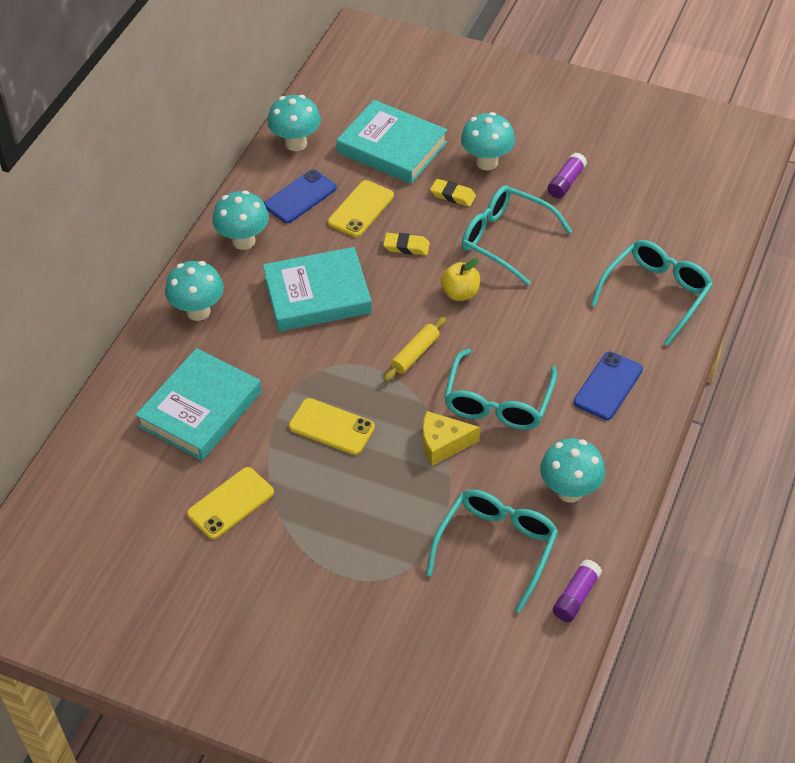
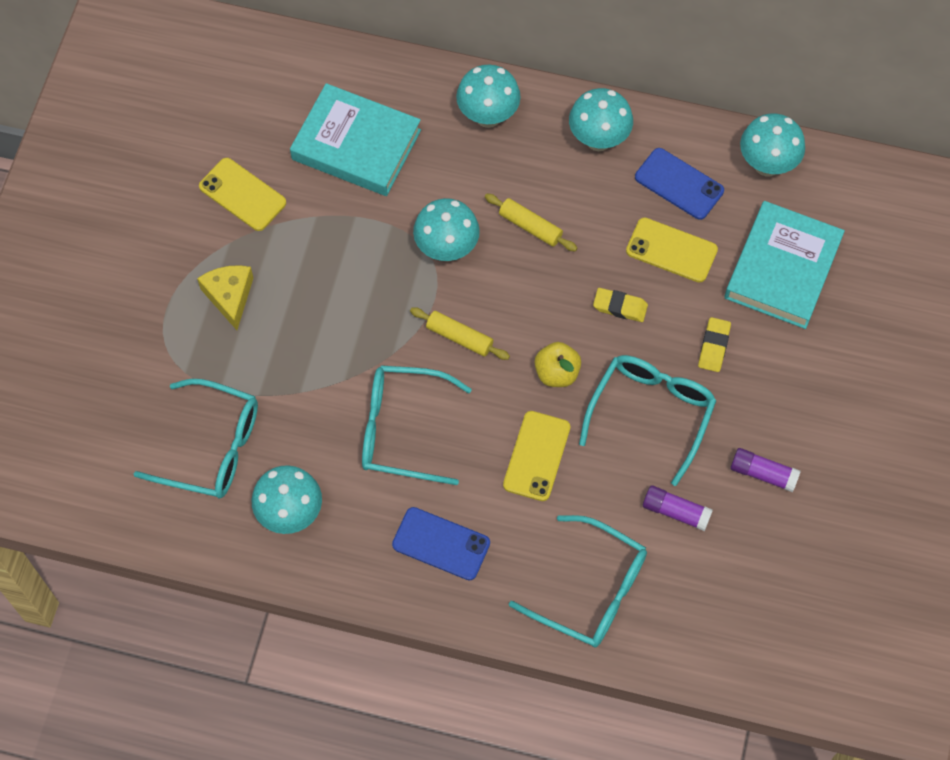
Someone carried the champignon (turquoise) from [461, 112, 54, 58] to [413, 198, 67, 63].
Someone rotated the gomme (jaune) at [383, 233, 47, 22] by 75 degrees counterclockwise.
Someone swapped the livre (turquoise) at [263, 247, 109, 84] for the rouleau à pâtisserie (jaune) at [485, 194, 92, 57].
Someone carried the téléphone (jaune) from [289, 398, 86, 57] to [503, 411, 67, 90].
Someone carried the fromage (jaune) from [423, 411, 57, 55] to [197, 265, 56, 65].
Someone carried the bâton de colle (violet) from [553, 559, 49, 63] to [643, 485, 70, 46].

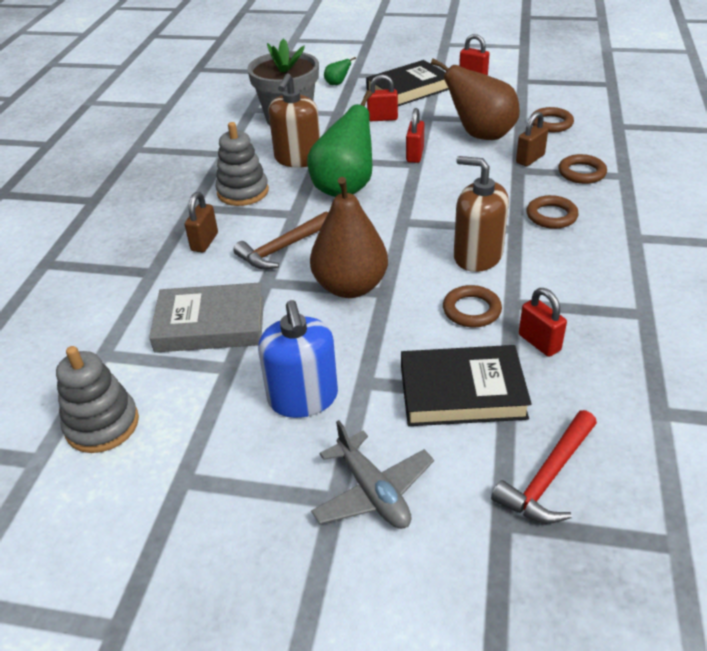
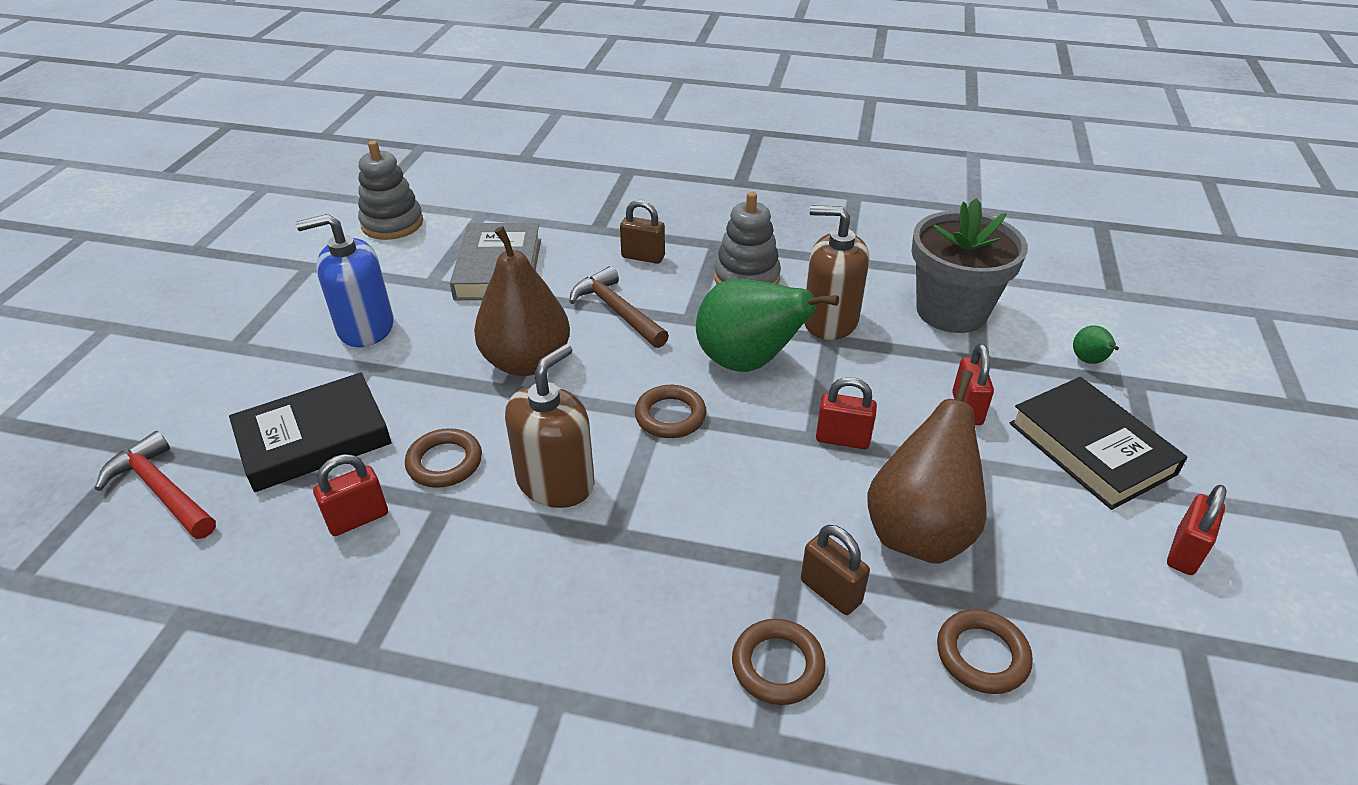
Someone carried the anneau (marron) from [526, 195, 53, 34] to [635, 385, 72, 53].
Someone rotated the livre (noir) at [401, 345, 131, 81] by 60 degrees clockwise.
Someone took away the avion (gris) at [311, 420, 123, 109].

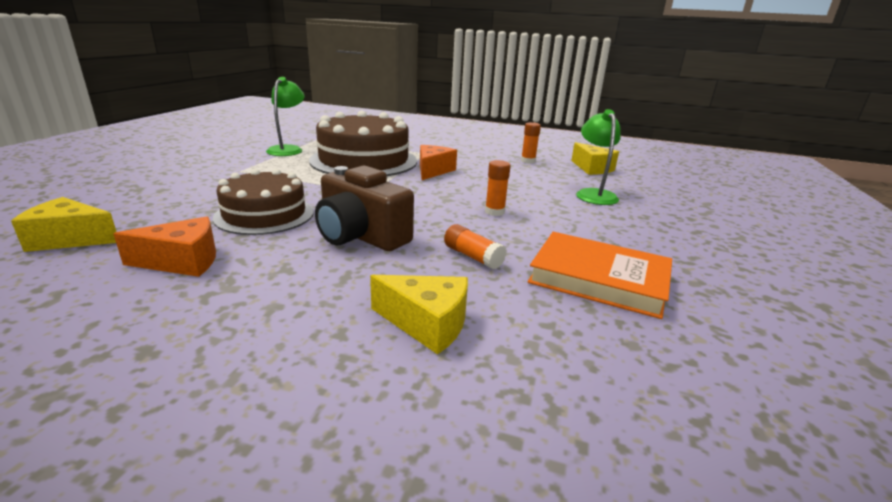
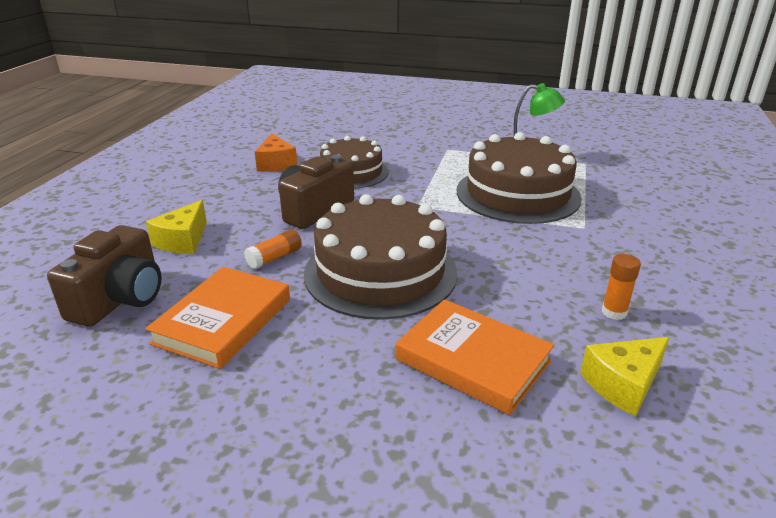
Someone swapped the lampe (vert) at [576, 109, 45, 96] for the livre (orange) at [396, 299, 158, 116].
Someone took away the fromage (orange) at [420, 145, 37, 35].
Someone swapped the bâton de colle (orange) at [485, 160, 25, 56] for the gâteau (marron) at [304, 194, 153, 126].
Someone took away the fromage (jaune) at [11, 197, 105, 55].
Someone put down the appareil photo (marron) at [47, 225, 115, 102].

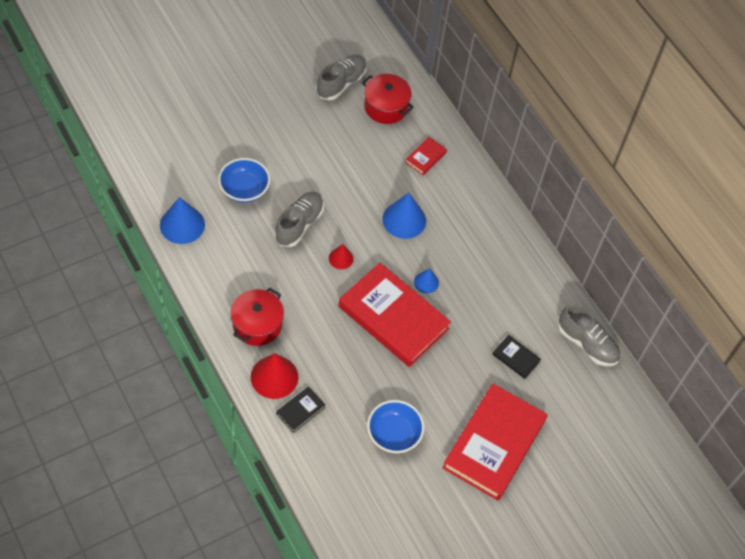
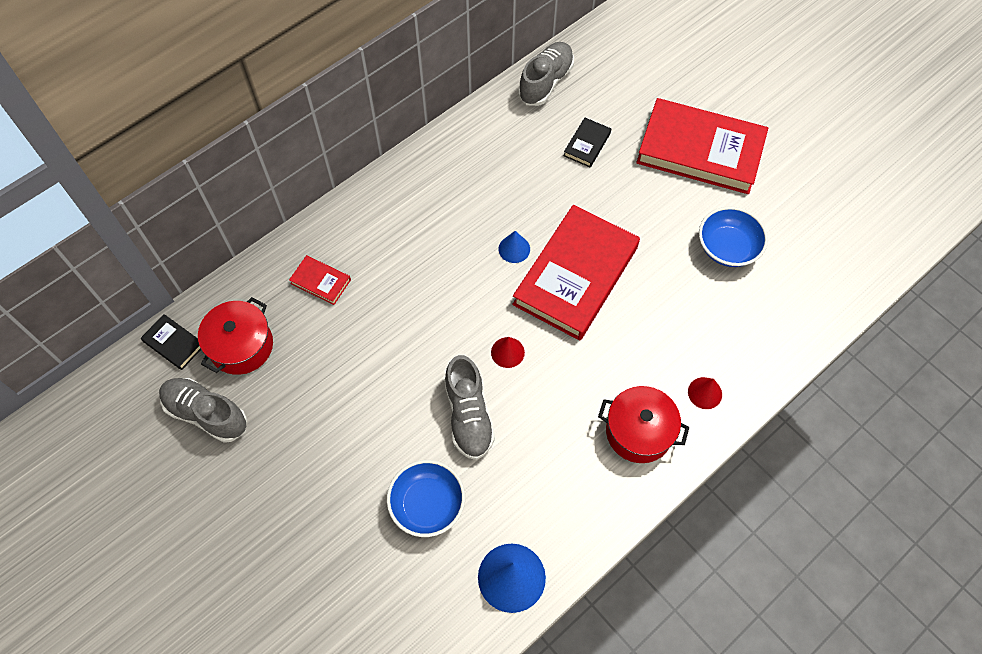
Someone rotated the chaussure (gris) at [275, 192, 49, 55] by 120 degrees counterclockwise.
Someone took away the cône (bleu) at [382, 193, 44, 46].
Someone scaled the cône (rouge) at [251, 353, 47, 46] by 0.55.
Someone carried the livre (noir) from [276, 387, 50, 46] to [141, 314, 60, 56].

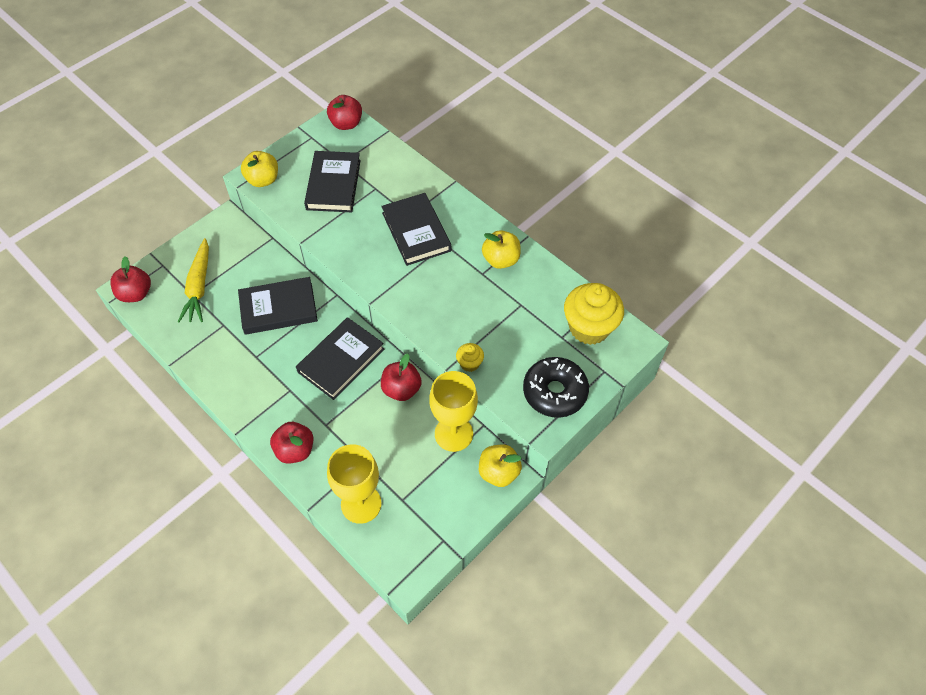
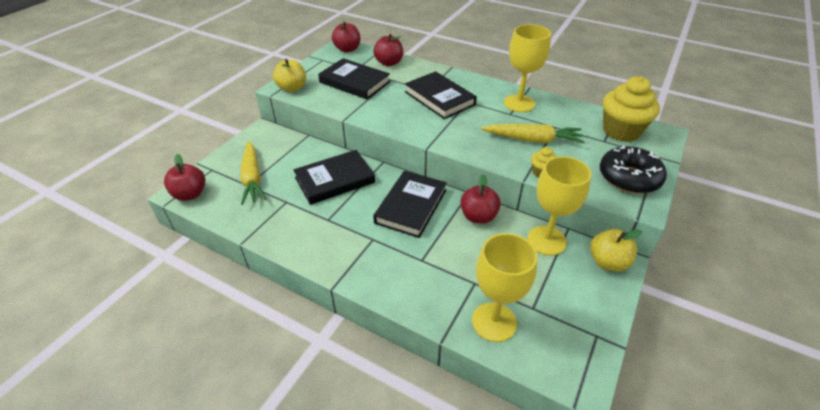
Someone rotated the livre (noir) at [304, 151, 57, 61] by 45 degrees counterclockwise.
Someone swapped the pomme (jaune) at [482, 230, 39, 39] for the verre à pied (jaune) at [504, 24, 47, 88].
Someone carried the pomme (rouge) from [270, 422, 44, 42] to [373, 34, 30, 32].
Someone put down the carotte (jaune) at [481, 124, 104, 19].

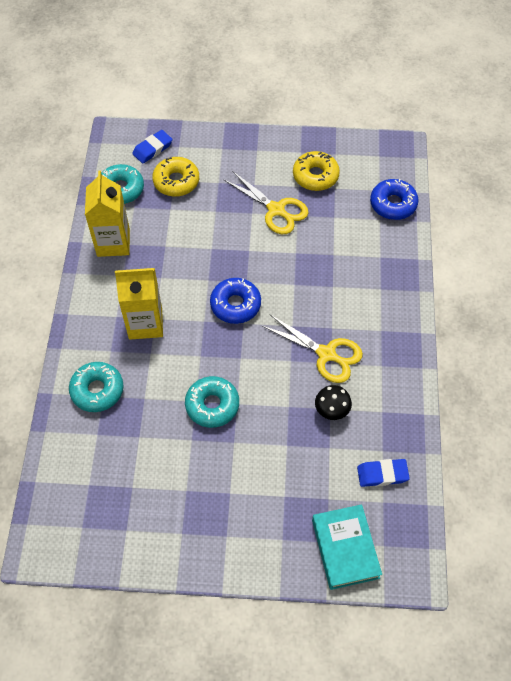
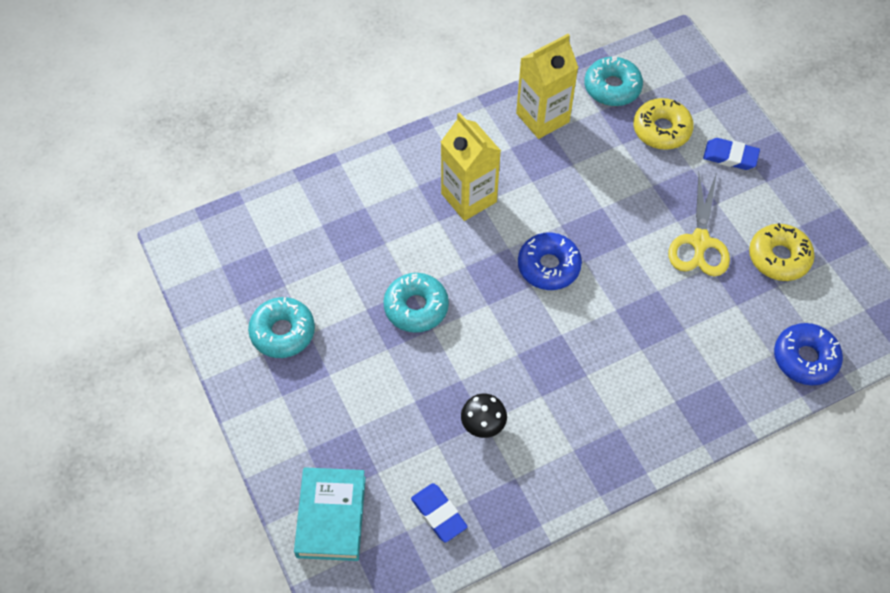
Someone carried the gomme (bleu) from [132, 130, 40, 34] to [703, 138, 57, 32].
Someone took away the ciseaux (jaune) at [262, 315, 101, 68].
Someone carried the beignet (turquoise) from [69, 362, 55, 50] to [248, 297, 67, 61].
Someone rotated the livre (turquoise) at [312, 504, 70, 86] by 45 degrees counterclockwise.

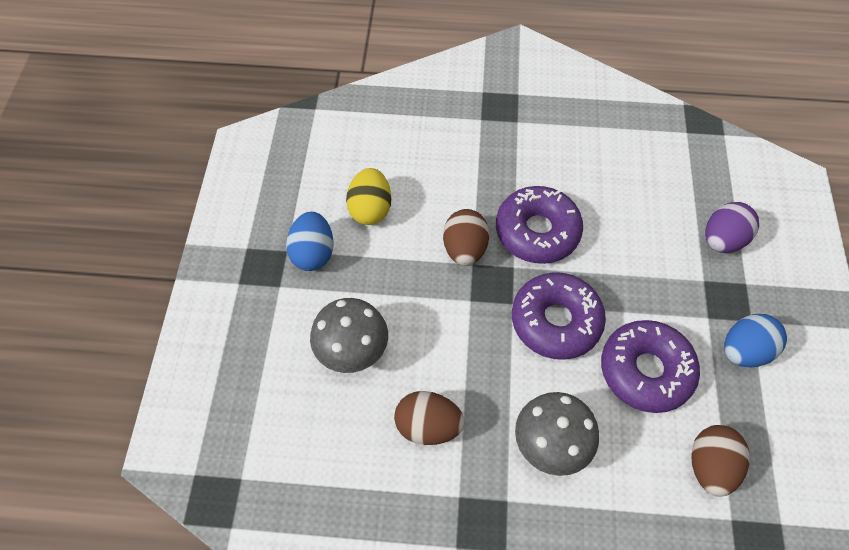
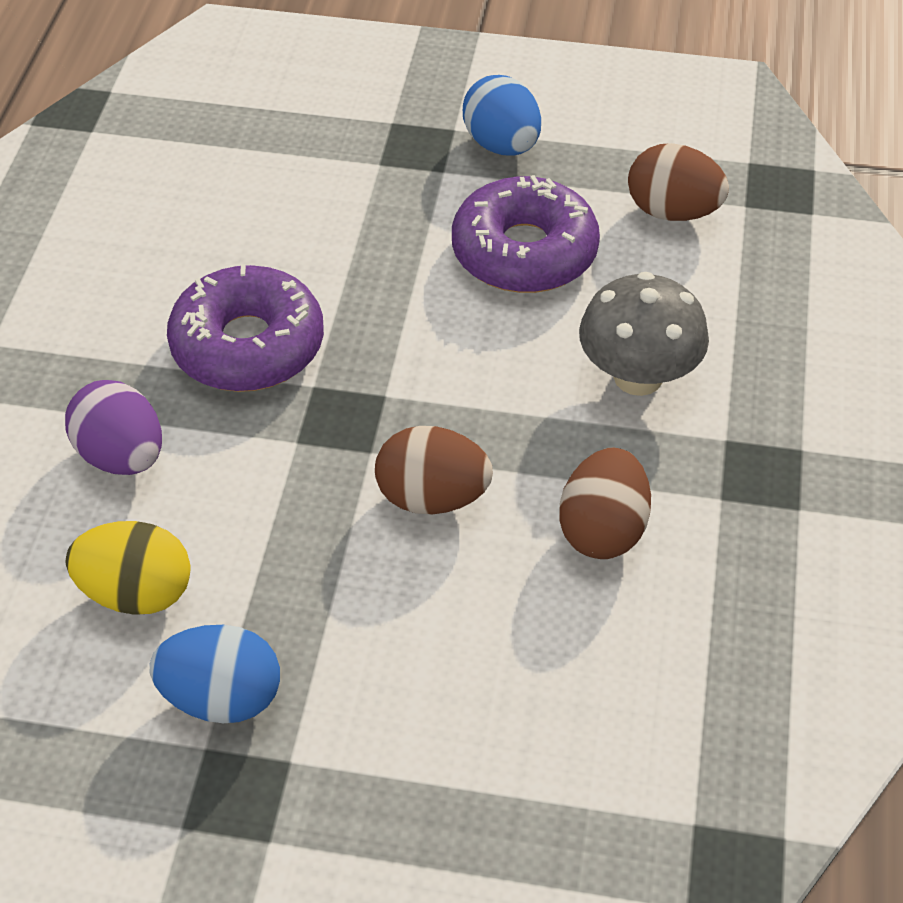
Someone carried the œuf (violet) from [705, 202, 54, 51] to [65, 380, 97, 95].
Someone carried the œuf (marron) from [443, 209, 46, 57] to [375, 426, 118, 88].
Someone took away the beignet (violet) at [512, 272, 94, 88].
Someone took away the champignon (gris) at [310, 298, 78, 75].

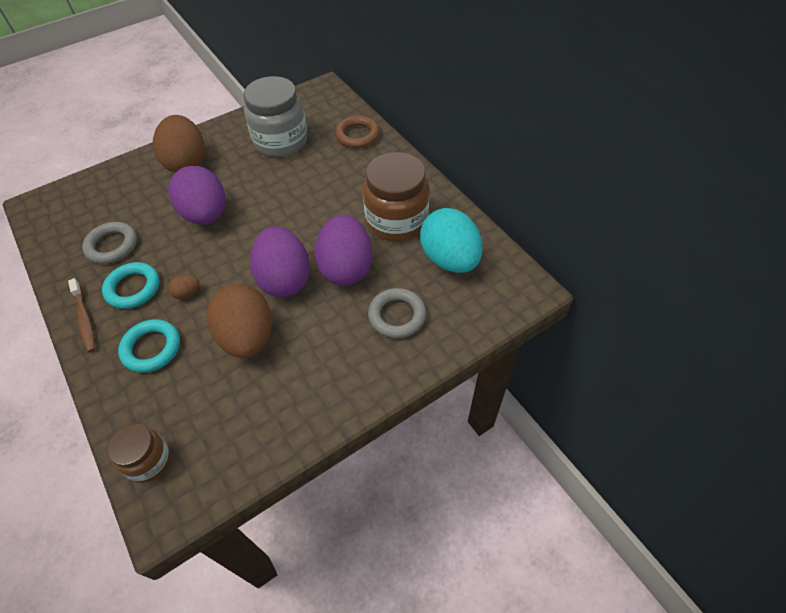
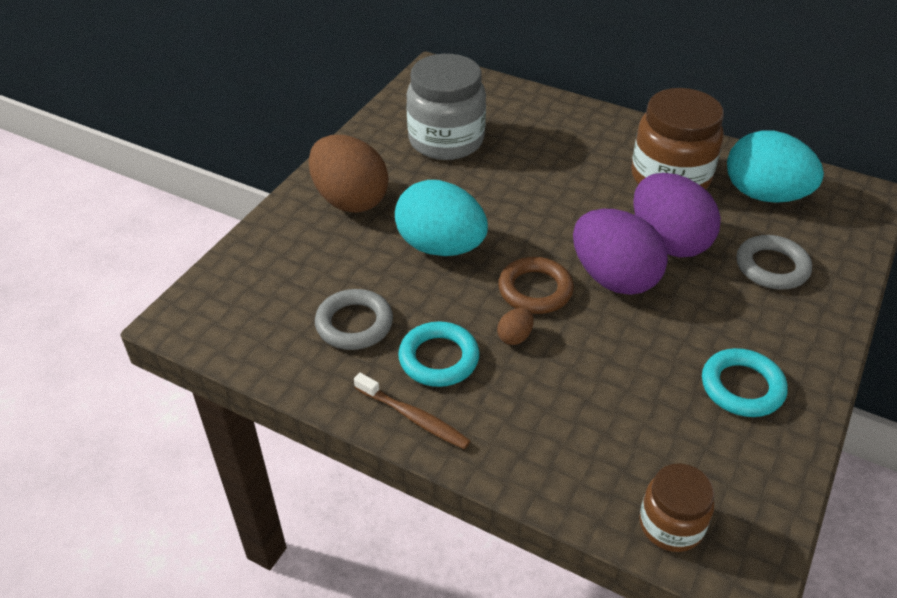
Someone carried the anneau (marron) from [335, 116, 45, 32] to [498, 257, 76, 57].
Someone repainted the œuf (violet) at [168, 166, 57, 59], which became the œuf (turquoise) at [395, 180, 93, 76].
Someone took away the œuf (marron) at [206, 284, 66, 74].
Someone carried the anneau (turquoise) from [118, 319, 62, 54] to [702, 348, 85, 69].

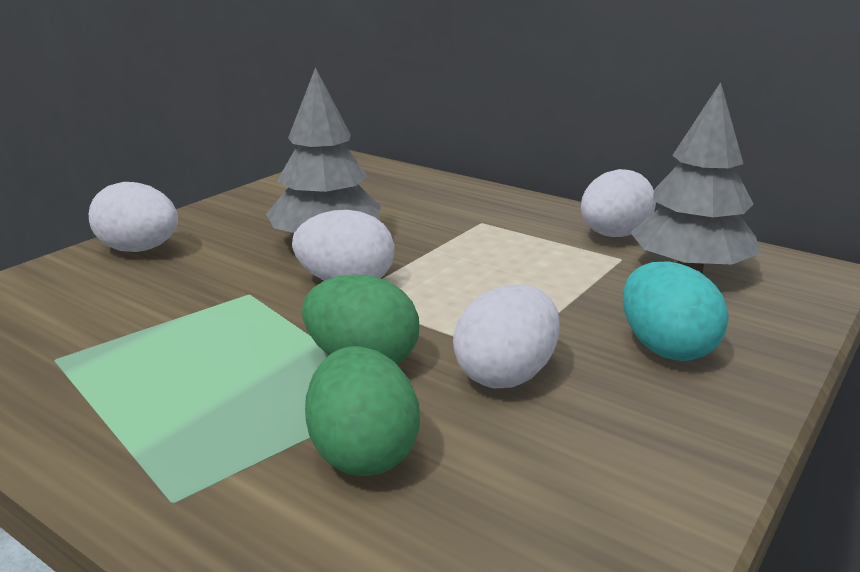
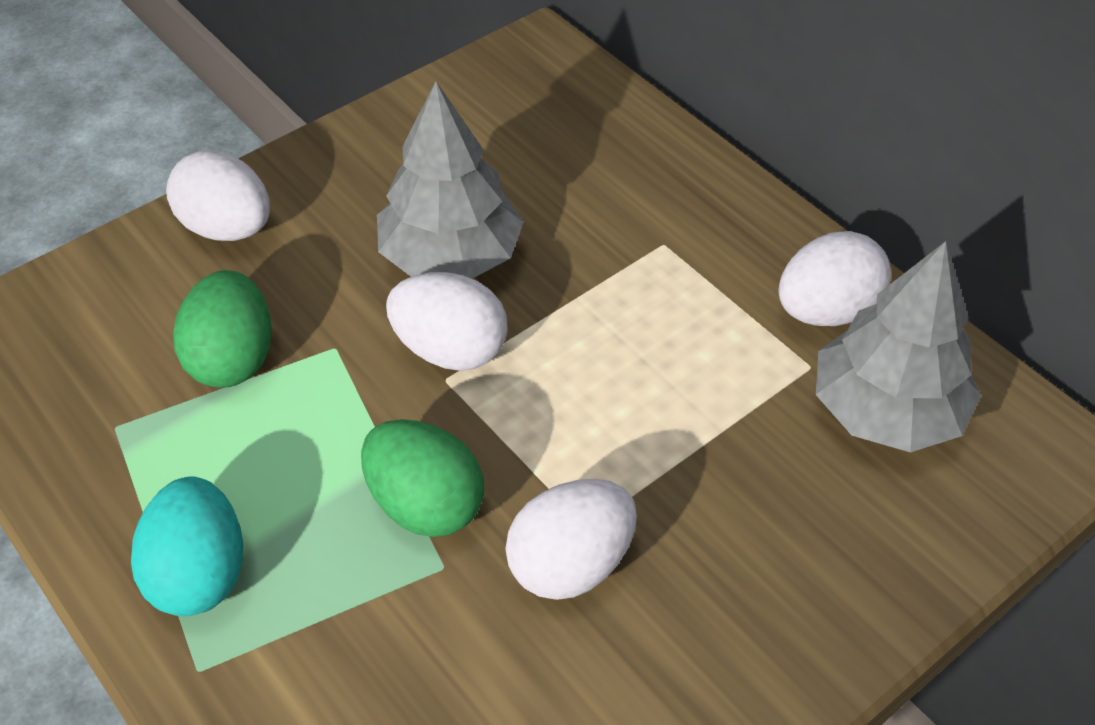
Someone carried the œuf (turquoise) from [623, 261, 105, 100] to [131, 476, 112, 140].
Someone carried the œuf (vert) from [305, 346, 115, 130] to [173, 270, 99, 118].

